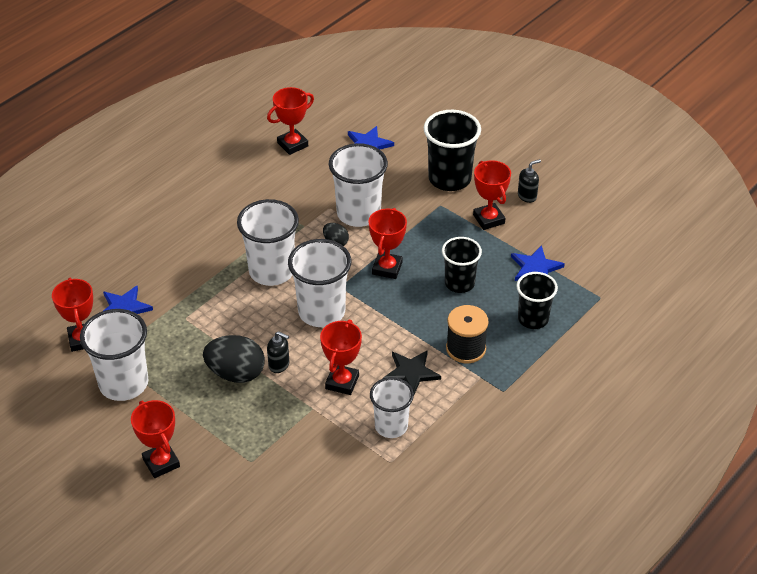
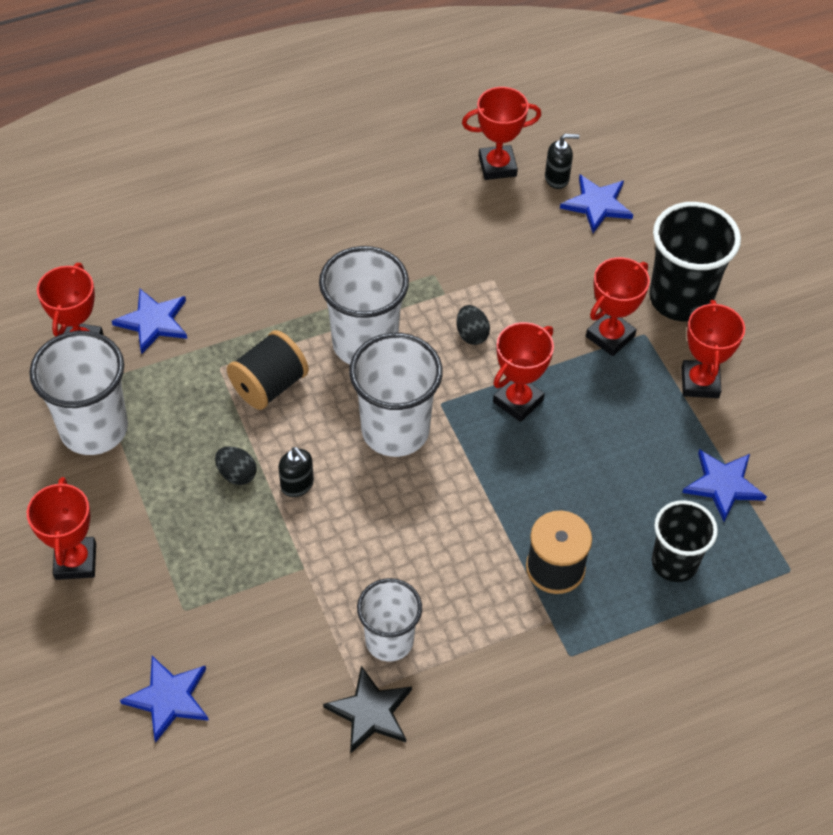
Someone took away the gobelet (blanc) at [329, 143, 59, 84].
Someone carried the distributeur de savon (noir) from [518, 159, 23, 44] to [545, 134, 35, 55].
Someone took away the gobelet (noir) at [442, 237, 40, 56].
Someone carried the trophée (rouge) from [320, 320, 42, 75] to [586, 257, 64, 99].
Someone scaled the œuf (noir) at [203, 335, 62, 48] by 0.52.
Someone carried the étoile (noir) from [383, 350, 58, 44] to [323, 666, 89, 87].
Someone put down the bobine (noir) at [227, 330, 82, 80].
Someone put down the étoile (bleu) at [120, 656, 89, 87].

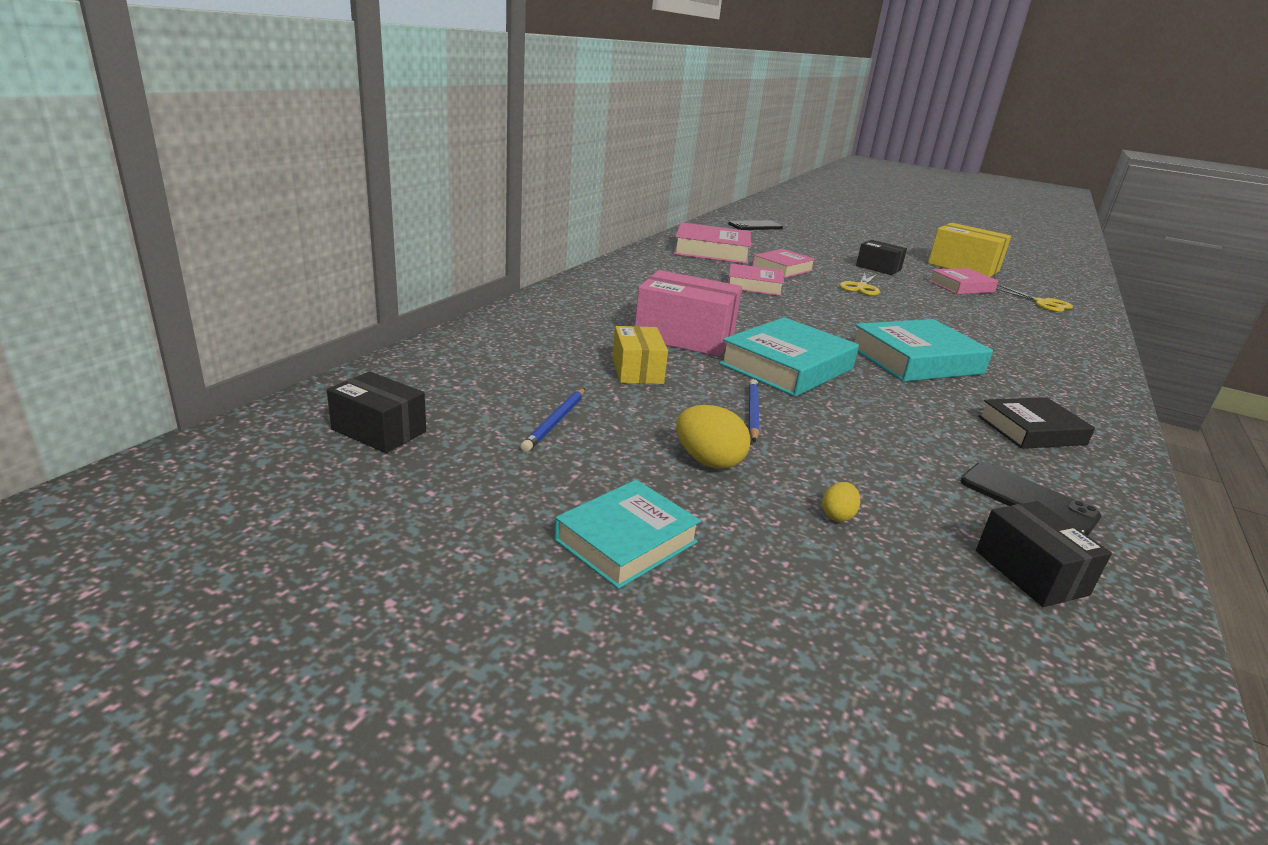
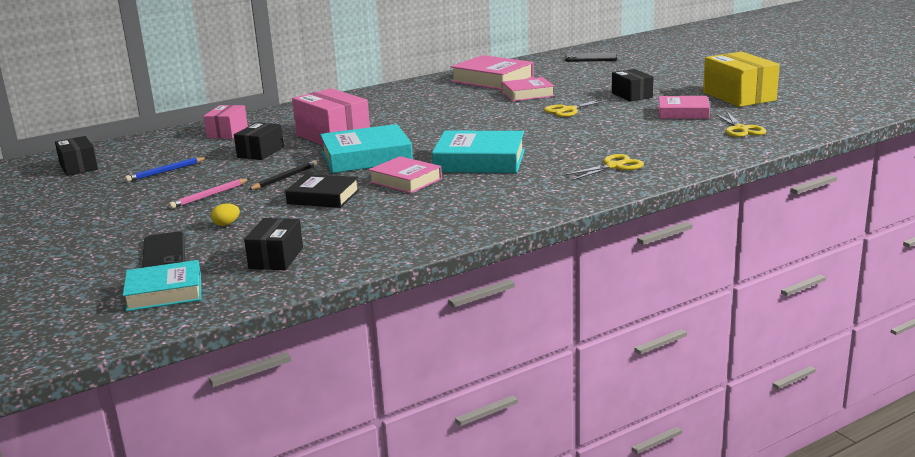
Someone carried the livre (rose) from [728, 263, 56, 33] to [368, 156, 74, 37].
Someone repainted the boîte (jaune) at [612, 326, 56, 58], which became the boîte (noir) at [234, 122, 50, 38].
Someone repainted the crayon (bleu) at [749, 379, 10, 63], which became the crayon (noir) at [248, 160, 70, 30].
Someone carried the livre (noir) from [978, 397, 117, 52] to [285, 174, 74, 34].
Someone swapped the œuf (jaune) at [676, 405, 75, 64] for the crayon (rose) at [169, 179, 80, 30].
Someone carried the téléphone (noir) from [961, 462, 140, 74] to [142, 231, 43, 37].
Someone carried the livre (turquoise) from [554, 480, 147, 109] to [123, 260, 78, 51].
Someone put down the boîte (rose) at [203, 105, 45, 34].
Someone put down the ciseaux (jaune) at [563, 154, 81, 27].

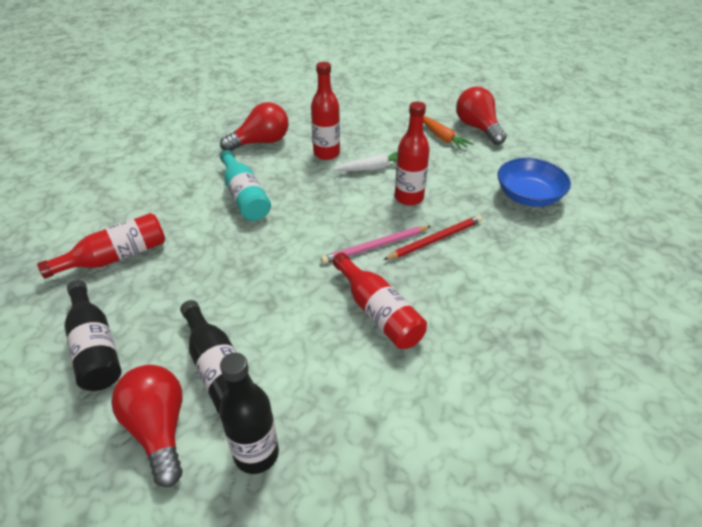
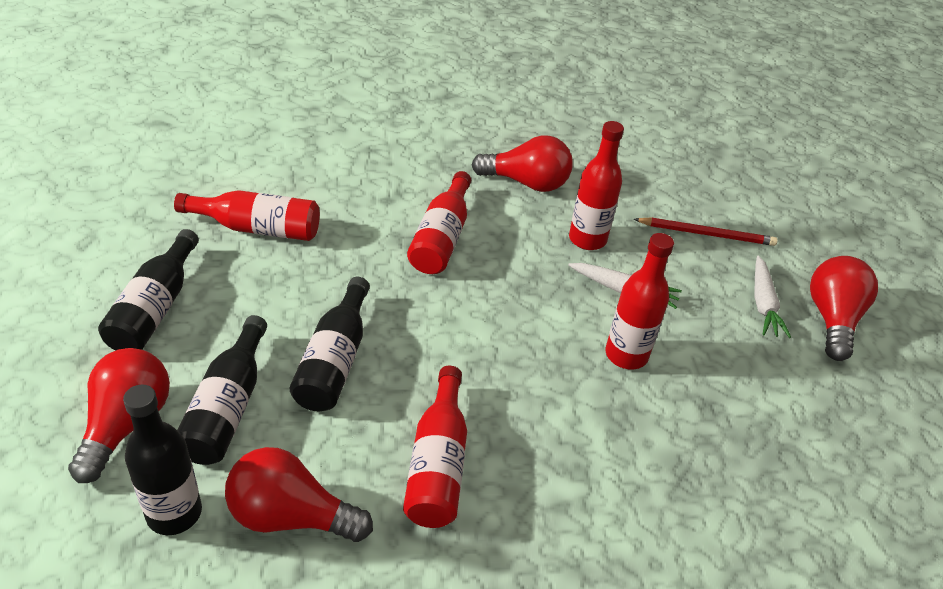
Someone repainted the carotte (orange) at [423, 116, 50, 34], which became the carotte (blanc) at [754, 256, 37, 82].
Someone repainted the bouteille (turquoise) at [220, 150, 51, 71], which became the bouteille (rouge) at [407, 171, 64, 103].
Someone took away the bol (bleu) at [498, 158, 73, 49].
Someone carried the crayon (rouge) from [383, 215, 99, 45] to [634, 217, 143, 29].
Someone took away the crayon (rose) at [321, 226, 110, 38].
Someone put down the bouteille (noir) at [290, 277, 80, 134].
Someone put down the ampoule (rouge) at [225, 447, 148, 95].

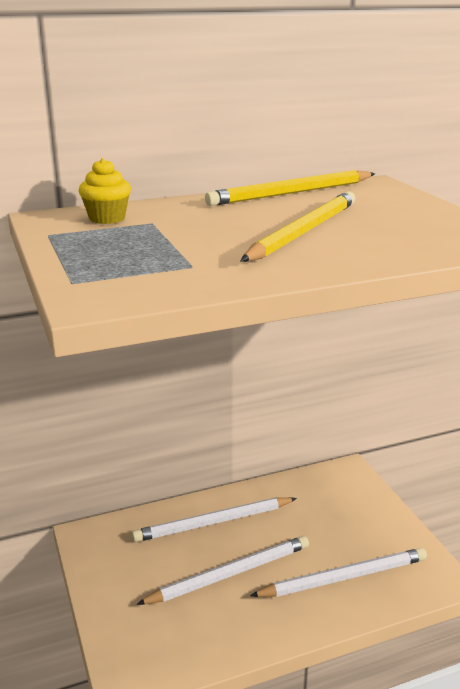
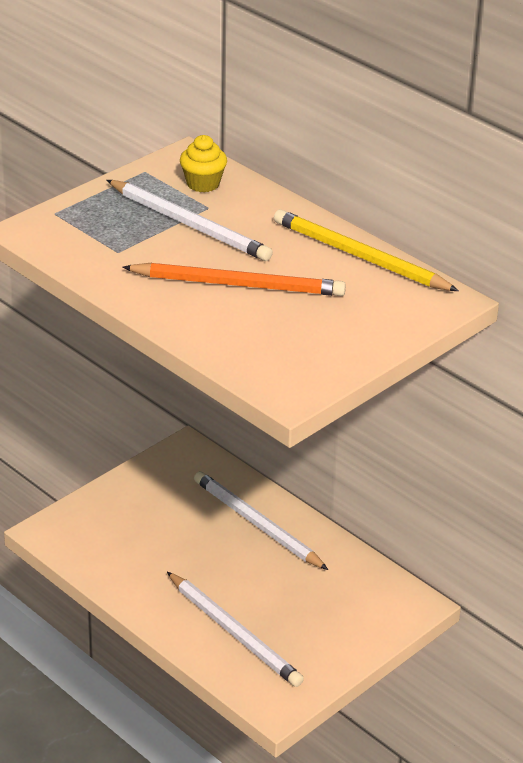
Someone repainted the crayon (jaune) at [240, 191, 115, 71], which became the crayon (orange) at [122, 263, 224, 33].
Someone carried the crayon (blanc) from [136, 536, 173, 69] to [107, 180, 166, 81].

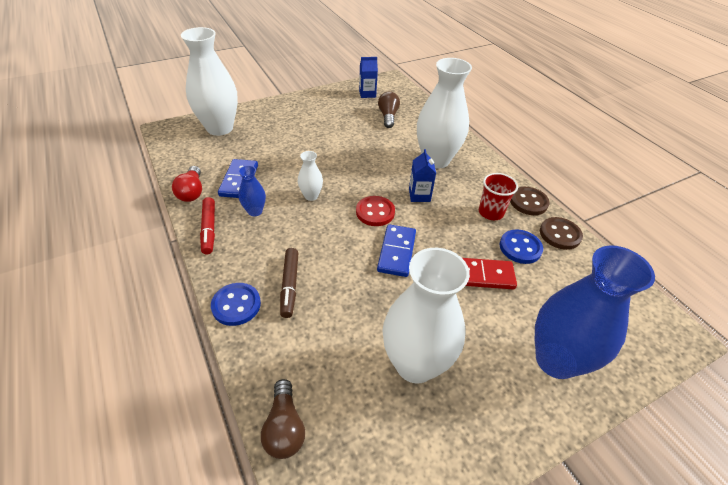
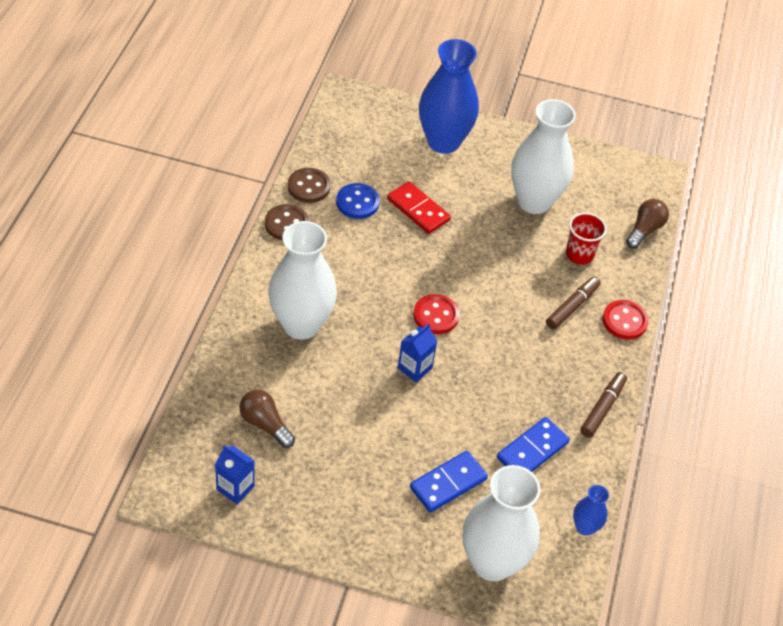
Someone rotated the ampoule (marron) at [378, 91, 22, 37] by 90 degrees clockwise.
Someone carried the brique de lait (bleu) from [409, 149, 27, 53] to [398, 324, 39, 59].
Someone took away the vase (blanc) at [298, 151, 25, 50].
Someone carried the vase (bleu) from [238, 165, 28, 51] to [573, 485, 36, 51].
Someone took away the ampoule (rouge) at [172, 166, 30, 36].
Someone carried the gobelet (rouge) from [479, 173, 39, 47] to [566, 213, 41, 52].
Someone repainted the feutre (rouge) at [200, 197, 15, 57], which became the feutre (marron) at [580, 372, 47, 66].
Someone carried the domino (bleu) from [377, 224, 39, 53] to [410, 451, 78, 62].
Someone repainted the bouton (bleu) at [211, 283, 50, 43], which became the bouton (rouge) at [603, 300, 46, 40].

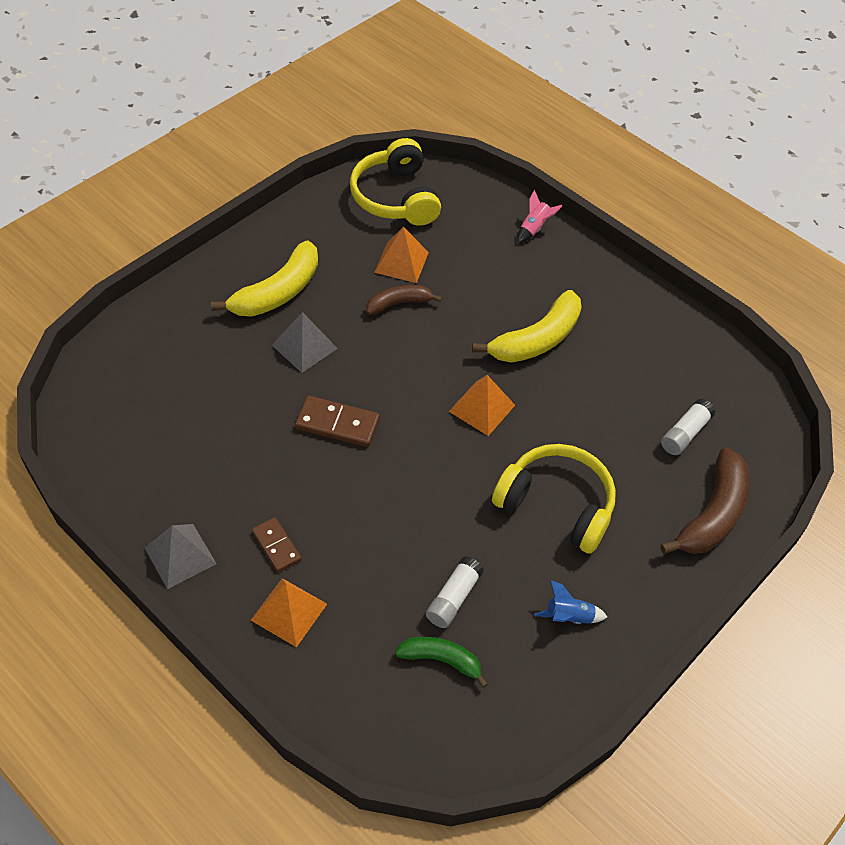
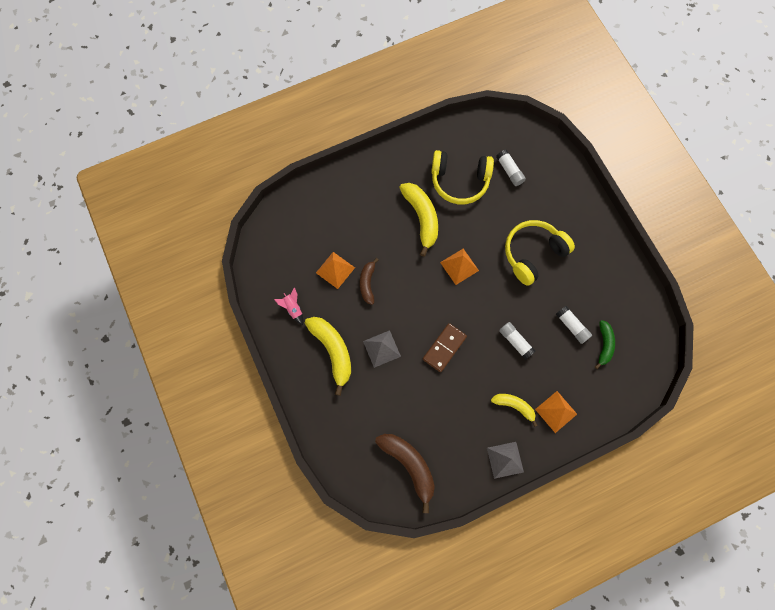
Someone carried the casque audio (jaune) from [350, 138, 91, 88] to [431, 150, 63, 54].
Someone carried the fusée (rose) from [517, 190, 45, 54] to [274, 287, 30, 38].
Someone carried the banane (marron) from [660, 448, 89, 106] to [375, 434, 60, 79].
Someone swapped the domino (marron) at [252, 517, 49, 55] for the banane (jaune) at [491, 394, 47, 33].
Someone took away the fusée (bleu) at [534, 580, 73, 44].
Someone rotated the banane (vert) at [395, 637, 93, 51] by 150 degrees clockwise.
Someone put down the bâton de colle (blanc) at [499, 322, 37, 38].

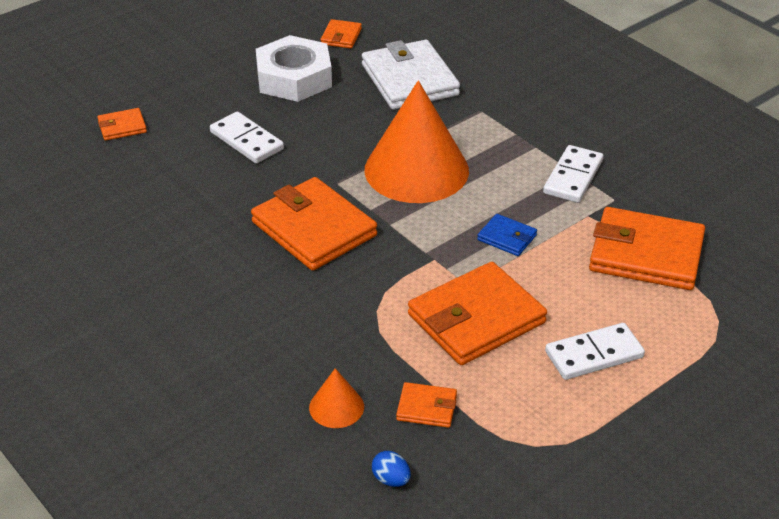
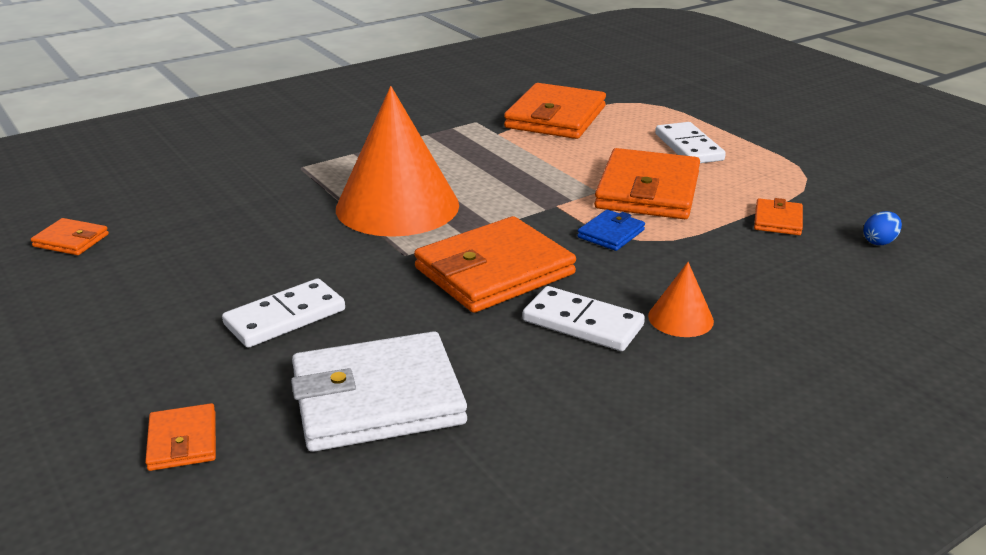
Someone took away the écrou (blanc) at [256, 35, 76, 67].
Someone carried the portefeuille (blanc) from [362, 40, 98, 70] to [291, 331, 176, 121].
Someone carried the domino (blanc) from [543, 145, 60, 58] to [523, 286, 122, 65].
Someone carried the portefeuille (bleu) from [477, 214, 60, 42] to [577, 210, 68, 41].
Someone rotated the portefeuille (orange) at [408, 262, 139, 103] by 45 degrees clockwise.
Someone carried the cône (orange) from [309, 368, 55, 60] to [648, 262, 66, 75].

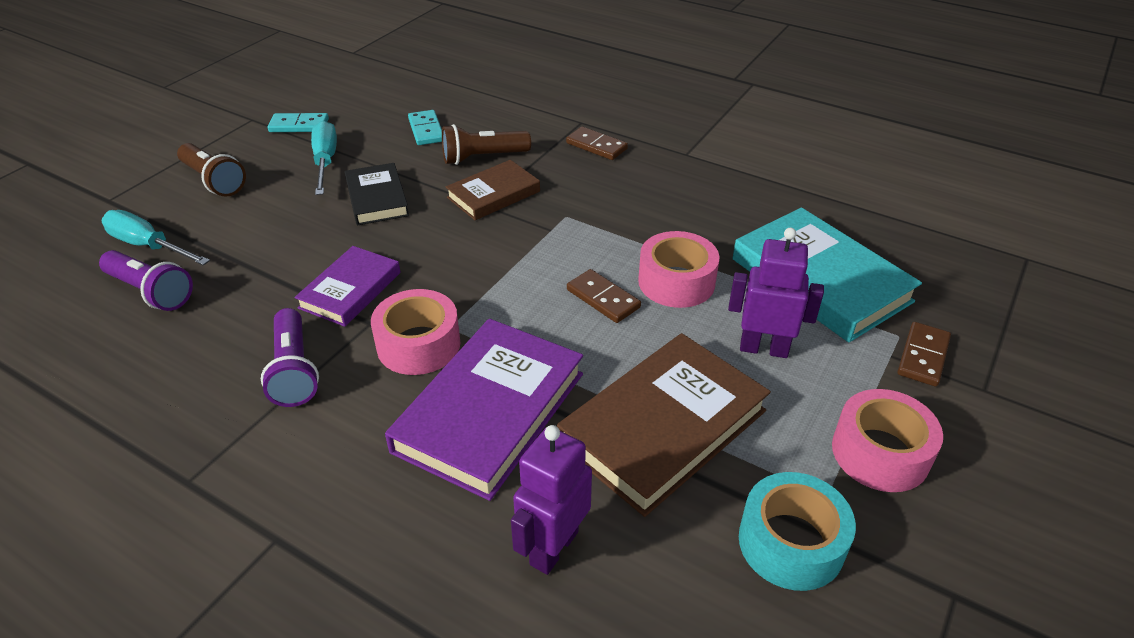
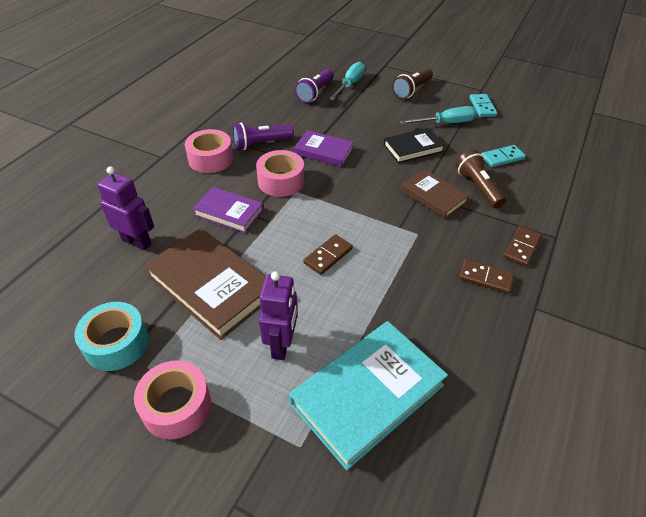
Someone carried the ruban adhésif (rose) from [638, 231, 81, 77] to [185, 129, 48, 44].
Someone scaled the livre (violet) at [385, 319, 198, 182] by 0.59.
Someone carried the domino (marron) from [897, 322, 54, 65] to [459, 259, 55, 35].

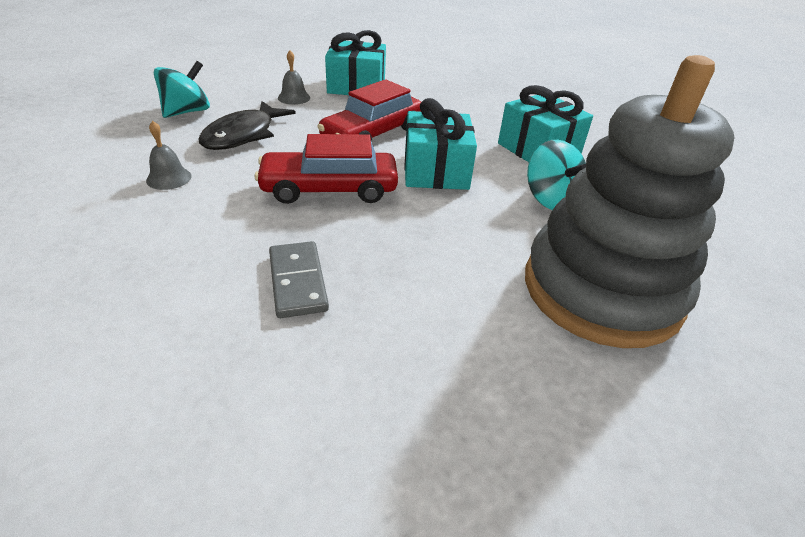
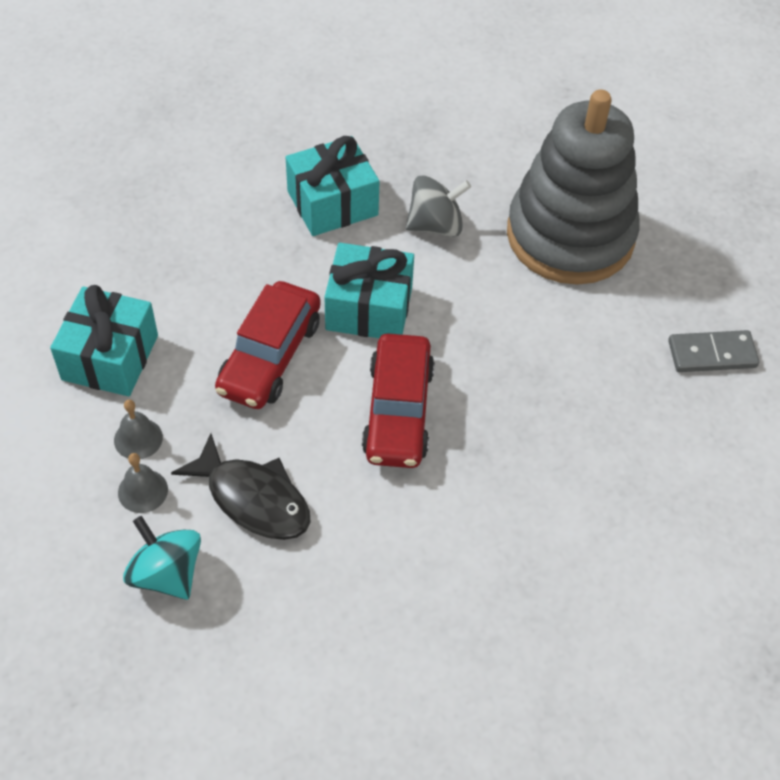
Someone rotated the voiture (rouge) at [317, 79, 104, 63] by 60 degrees clockwise.
Someone carried the cloche (gris) from [146, 121, 45, 69] to [118, 453, 50, 60].
Someone repainted the toupie (turquoise) at [527, 140, 59, 70], which became the toupie (gris) at [406, 175, 65, 62].
Someone carried the domino (gris) from [269, 241, 60, 77] to [668, 330, 91, 42].

